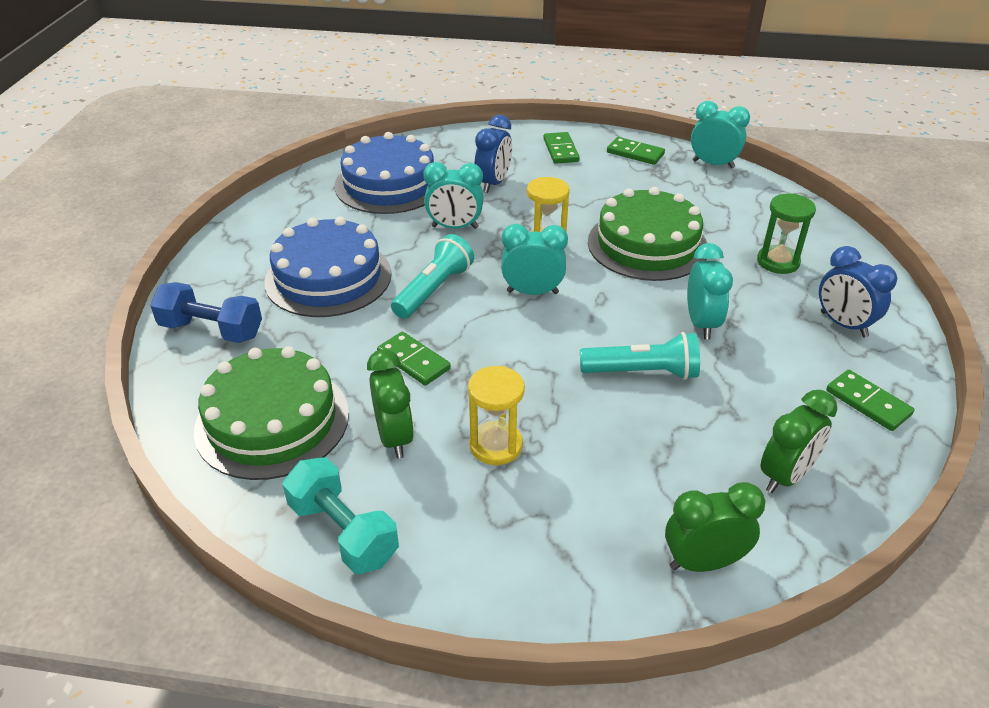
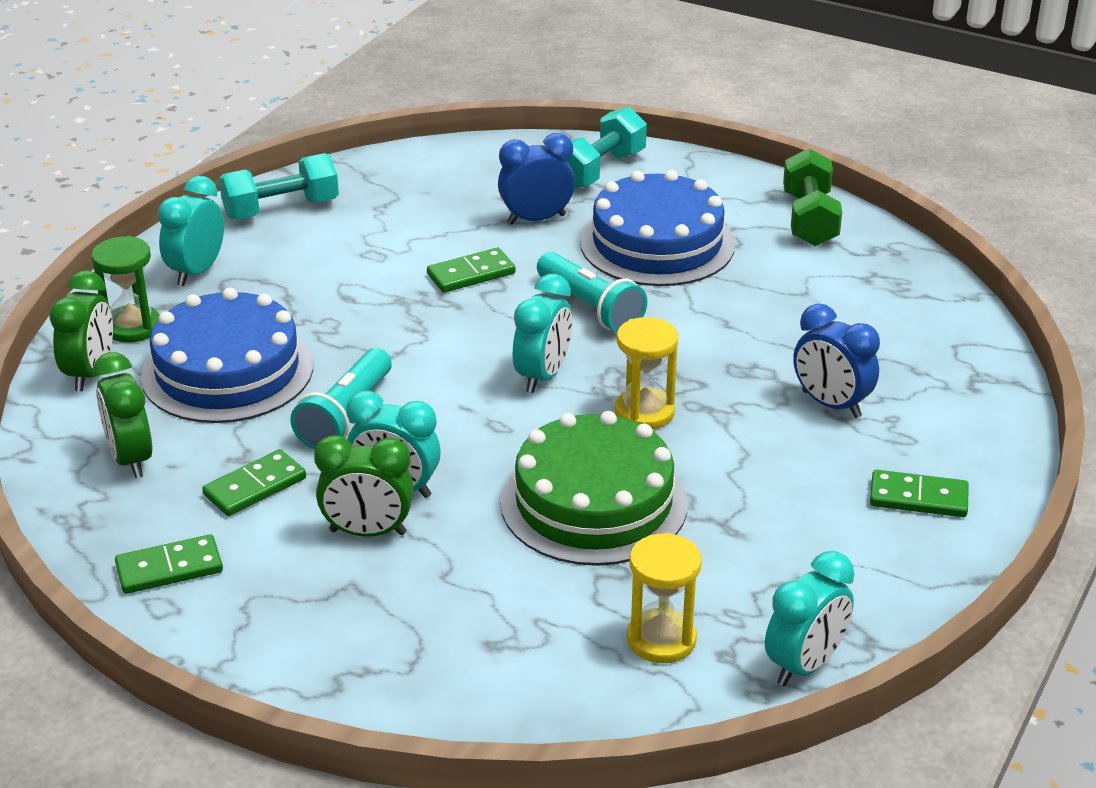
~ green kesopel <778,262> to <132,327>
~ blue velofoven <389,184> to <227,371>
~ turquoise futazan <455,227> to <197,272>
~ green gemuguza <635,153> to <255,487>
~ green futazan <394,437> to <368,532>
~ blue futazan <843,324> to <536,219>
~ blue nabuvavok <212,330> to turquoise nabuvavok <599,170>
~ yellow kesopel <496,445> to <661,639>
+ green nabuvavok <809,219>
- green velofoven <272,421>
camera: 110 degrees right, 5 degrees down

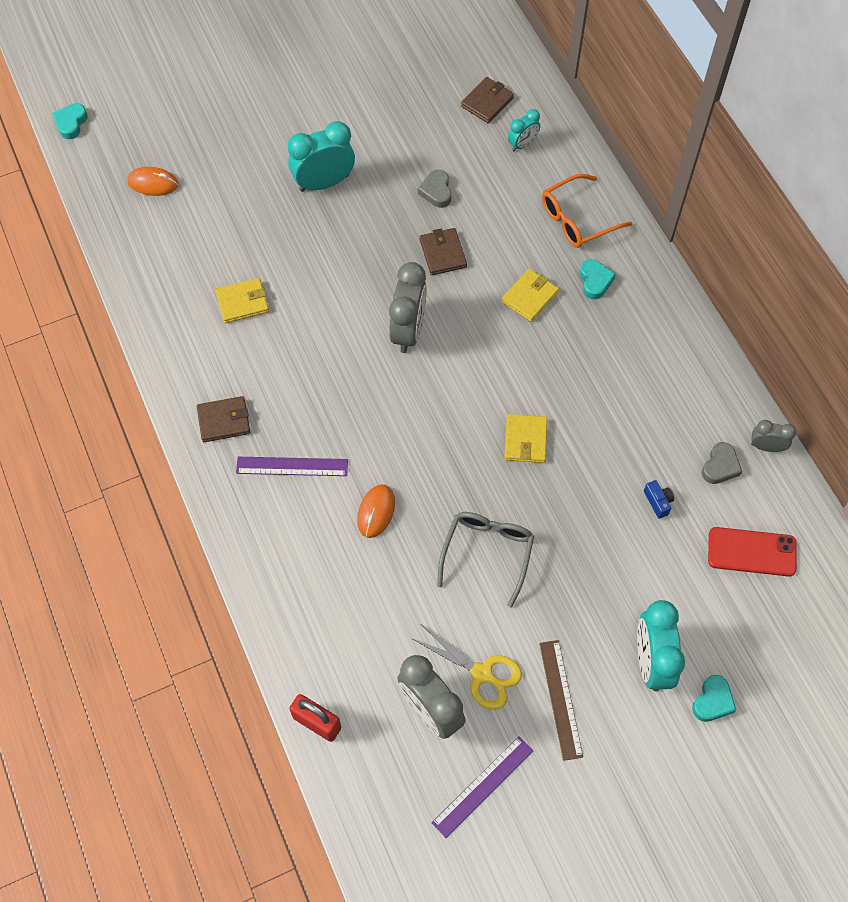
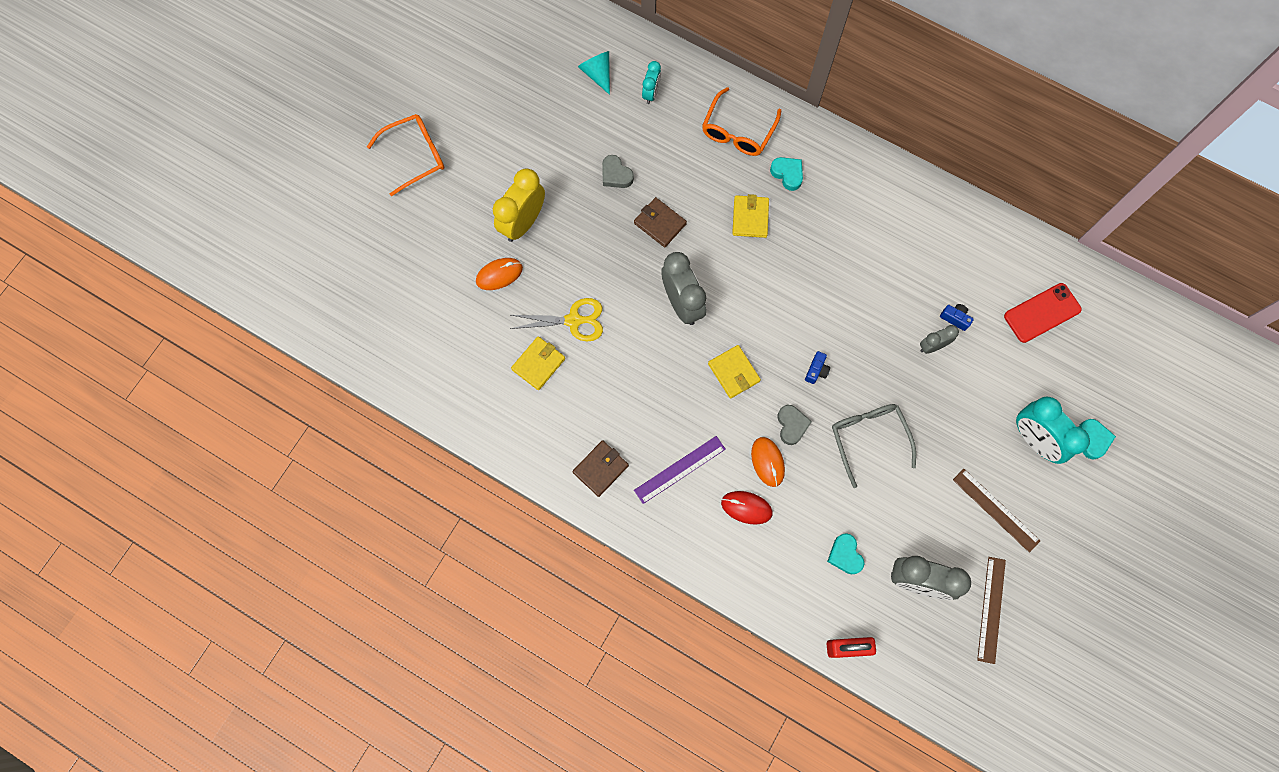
+ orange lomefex <414,156>
~ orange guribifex <153,183> to <499,274>
~ turquoise futazan <324,182> to yellow futazan <523,222>
~ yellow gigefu <481,674> to <573,320>
~ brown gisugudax <487,102> to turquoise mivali <597,74>
~ yellow gisugudax <525,440> to <733,372>
+ red guribifex <746,508>
~ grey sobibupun <720,466> to <791,425>
+ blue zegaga <816,370>
~ turquoise sobibupun <71,123> to <845,555>
~ grey futazan <766,446> to <932,346>
~ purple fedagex <483,786> to brown fedagex <991,609>
camera: 35 degrees left, 10 degrees up

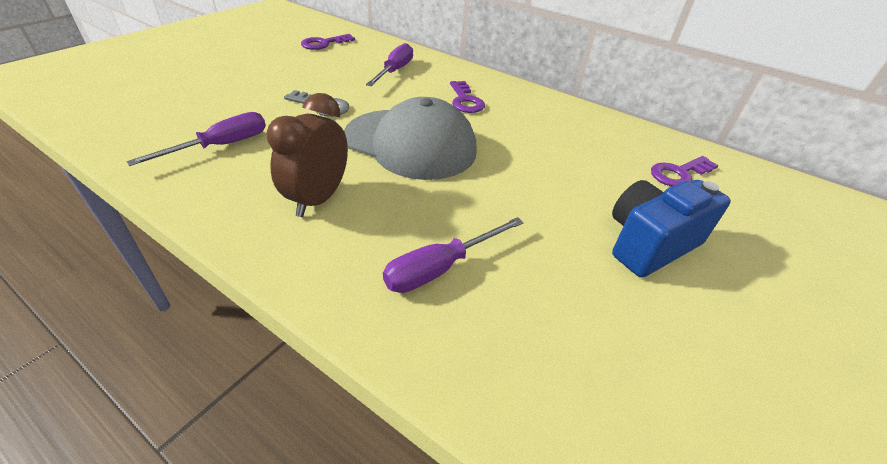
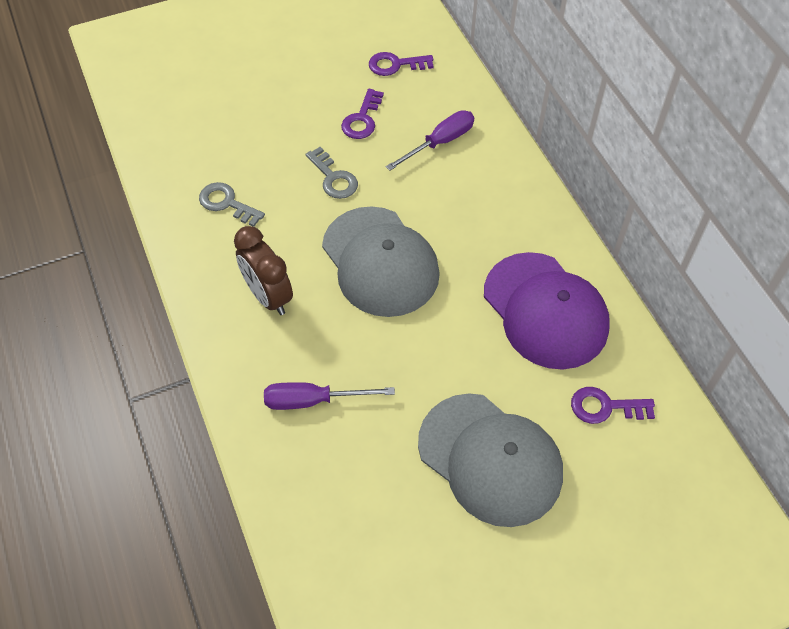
~ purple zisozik <221,146> to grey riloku <227,203>
~ brown futazan <318,199> = <268,296> 90 degrees counterclockwise
~ purple riloku <465,100> to <362,119>
~ blue zegaga <649,244> to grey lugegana <490,459>
+ purple lugegana <545,310>
camera: 35 degrees right, 15 degrees up

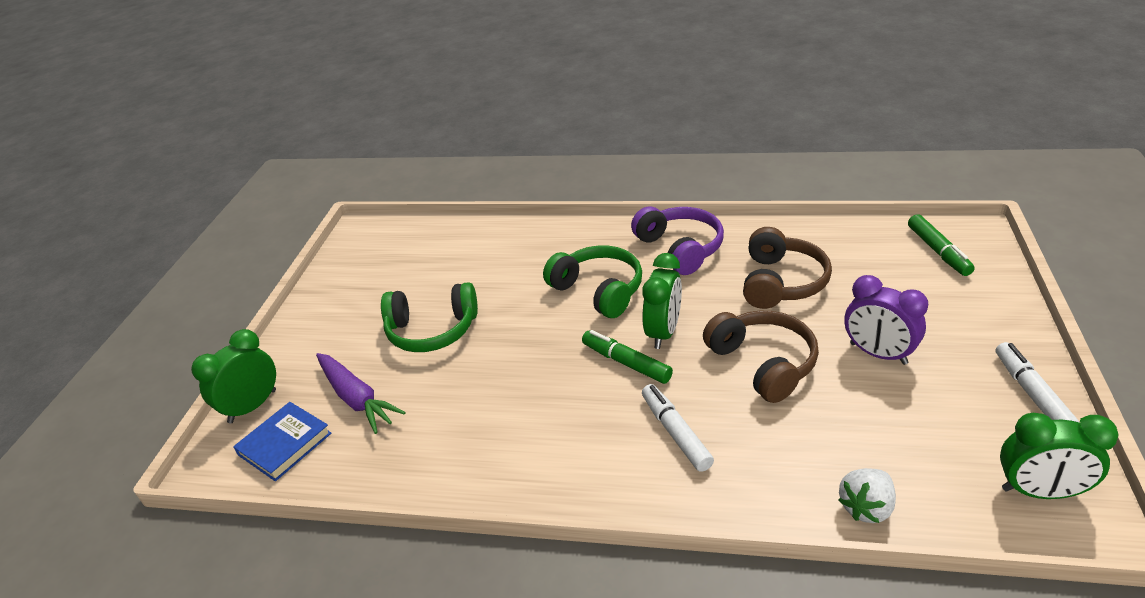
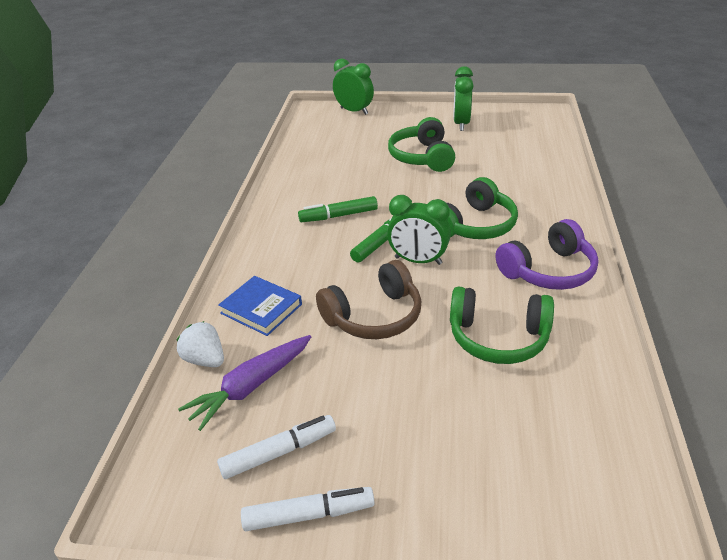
~ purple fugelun <357,398> to <251,386>
~ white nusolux <675,433> to <278,452>
~ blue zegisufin <285,444> to <261,309>
~ green nusolux <938,251> to <339,216>
~ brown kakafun <781,282> to green kakafun <498,338>
~ green futazan <1039,491> to <461,124>
- purple futazan <878,353>
camera: 85 degrees right, 0 degrees up

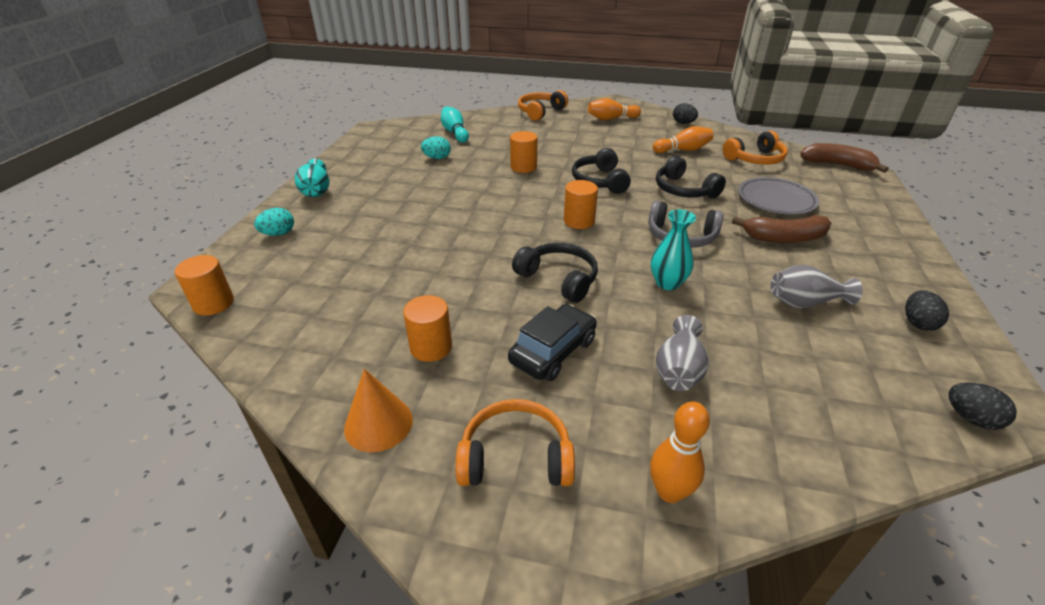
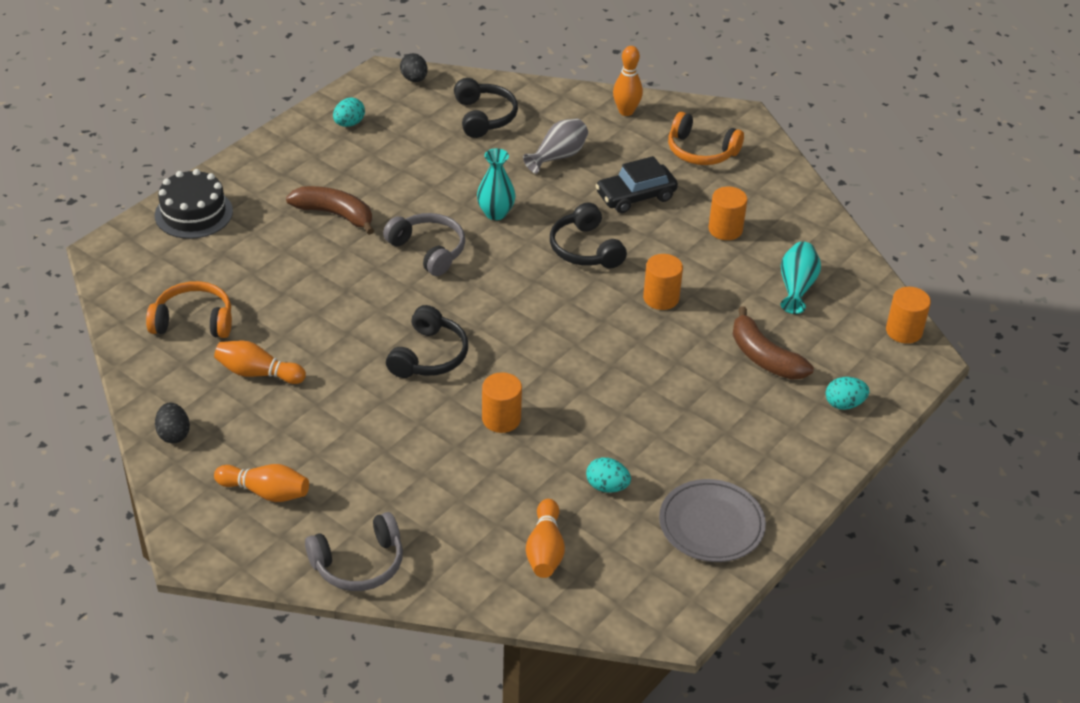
+ black velofoven <193,213>
~ orange kakafun <540,112> to grey kakafun <359,564>
~ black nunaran <918,323> to turquoise nunaran <349,123>
~ black kakafun <684,190> to <484,117>
~ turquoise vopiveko <455,133> to orange vopiveko <545,550>
~ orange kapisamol <579,221> to <661,298>
~ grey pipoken <776,200> to <711,525>
~ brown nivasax <837,165> to <764,357>
~ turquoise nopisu <316,191> to <796,287>
- orange mivali <378,423>
- grey nopisu <804,302>
camera: 155 degrees left, 5 degrees up

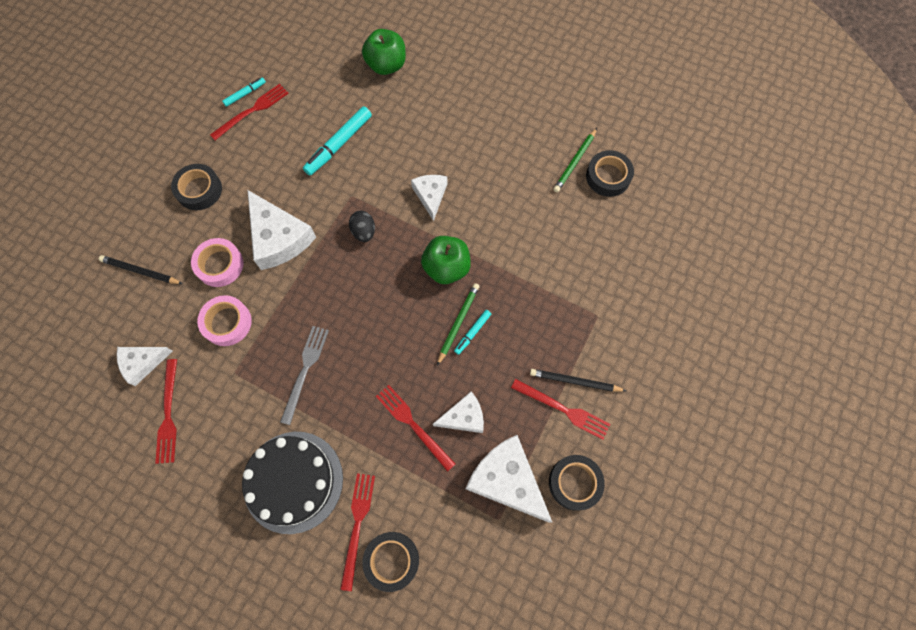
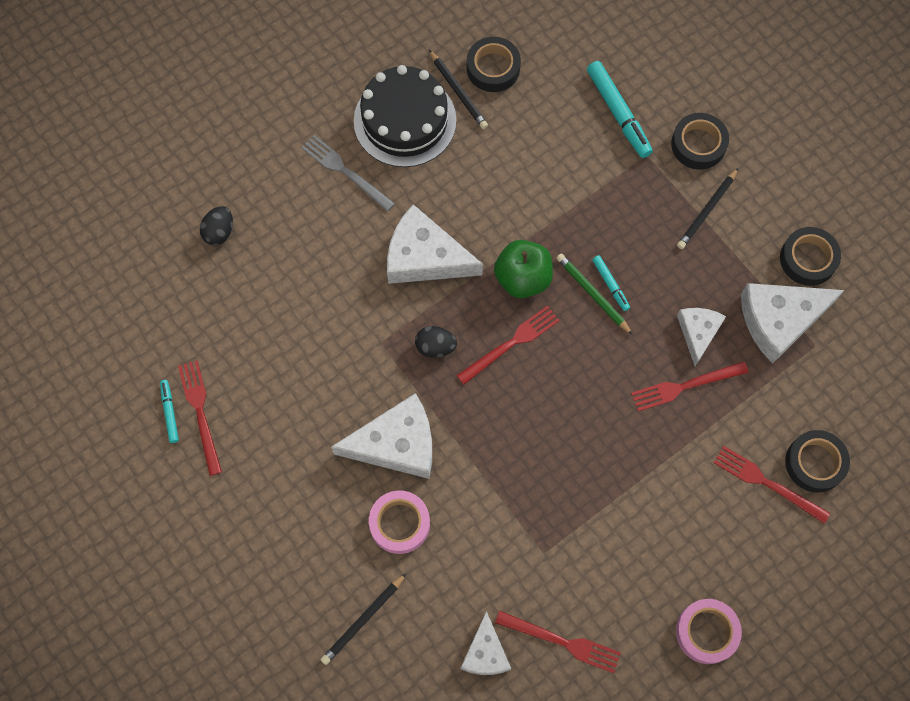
~ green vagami <386,65> to black nunaran <219,232>
~ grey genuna <305,370> to <345,171>
~ black velofoven <293,481> to <405,120>
~ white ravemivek <430,195> = <425,257> x1.70
~ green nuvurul <575,162> to black nuvurul <458,92>
~ red genuna <563,409> to <511,343>
~ turquoise nusolux <339,145> to <618,113>
~ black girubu <199,190> to <698,144>
~ pink girubu <227,322> to <706,632>
camera: 65 degrees left, 0 degrees up

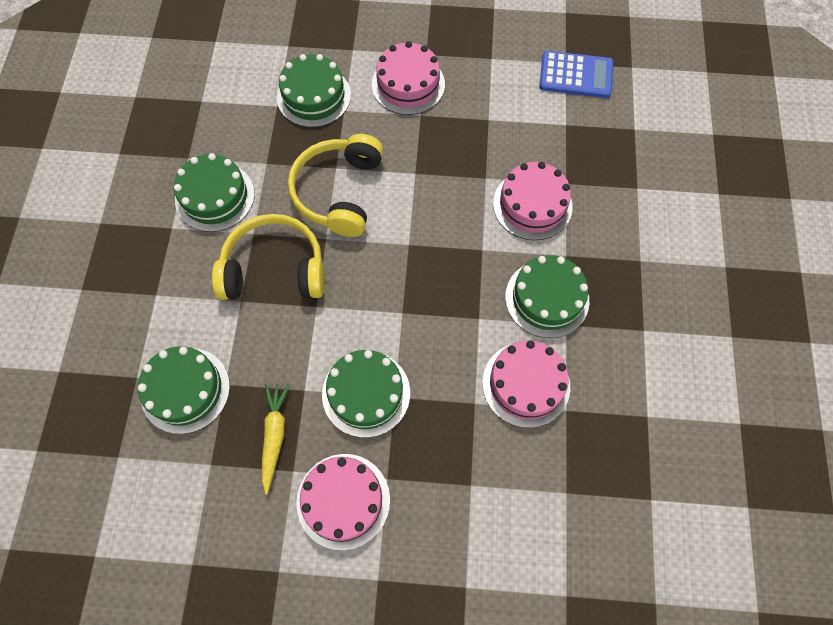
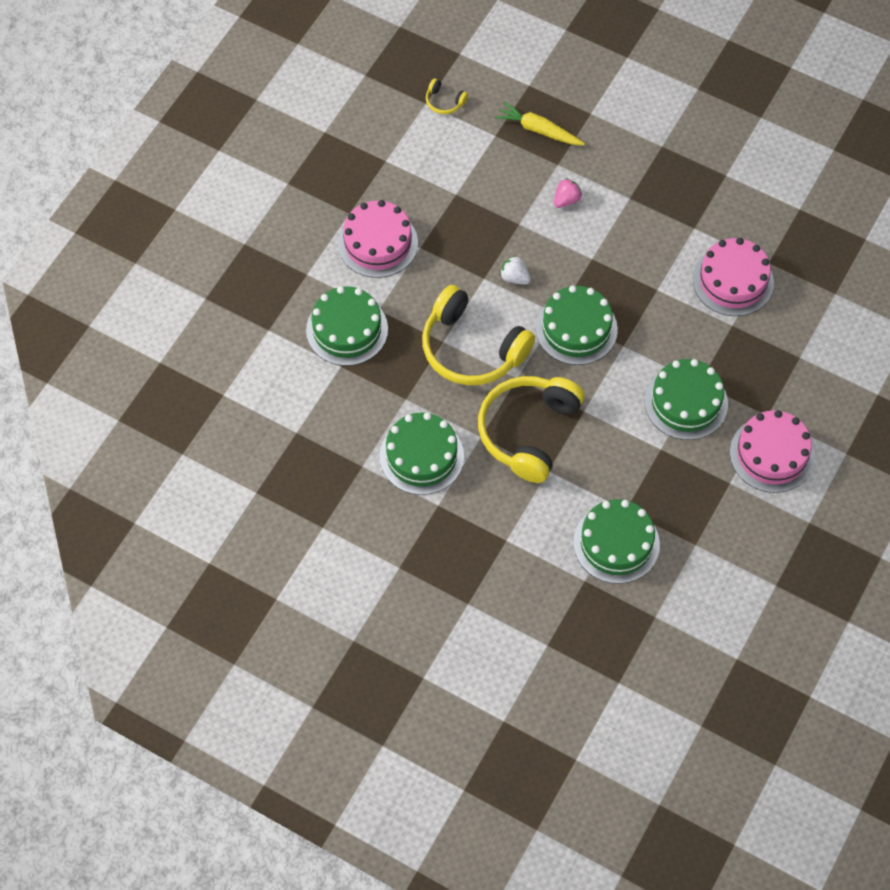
~ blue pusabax <576,75> to yellow kakafun <444,102>
~ yellow fugelun <274,436> to <538,130>
+ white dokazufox <514,277>
~ green velofoven <547,298> to <576,329>
~ pink velofoven <532,205> to pink dokazufox <566,200>
camera: 65 degrees left, 5 degrees down

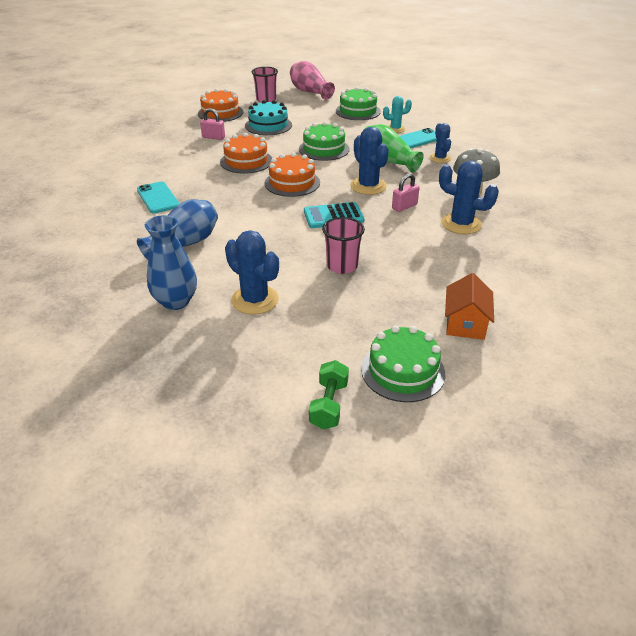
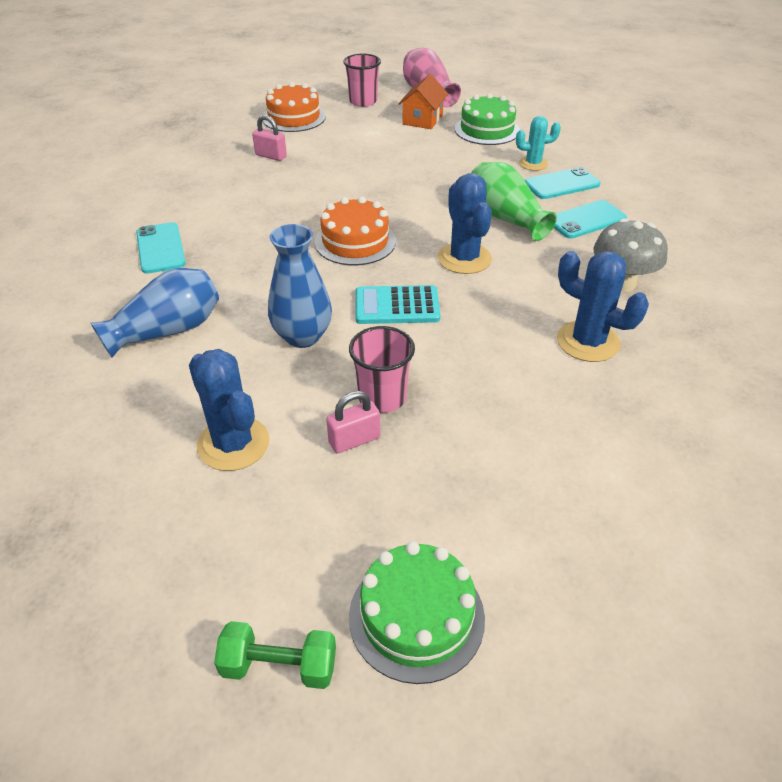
~ green nabuvavok <329,405> = <279,666> 75 degrees clockwise
~ blue nopisu <176,301> to <302,336>
~ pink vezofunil <404,206> to <354,440>
~ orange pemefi <465,323> to <422,119>
~ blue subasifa <440,158> to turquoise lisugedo <586,220>
- orange velofoven <246,161>
- turquoise velofoven <268,125>
- green velofoven <324,149>
camera: 10 degrees right, 5 degrees up

